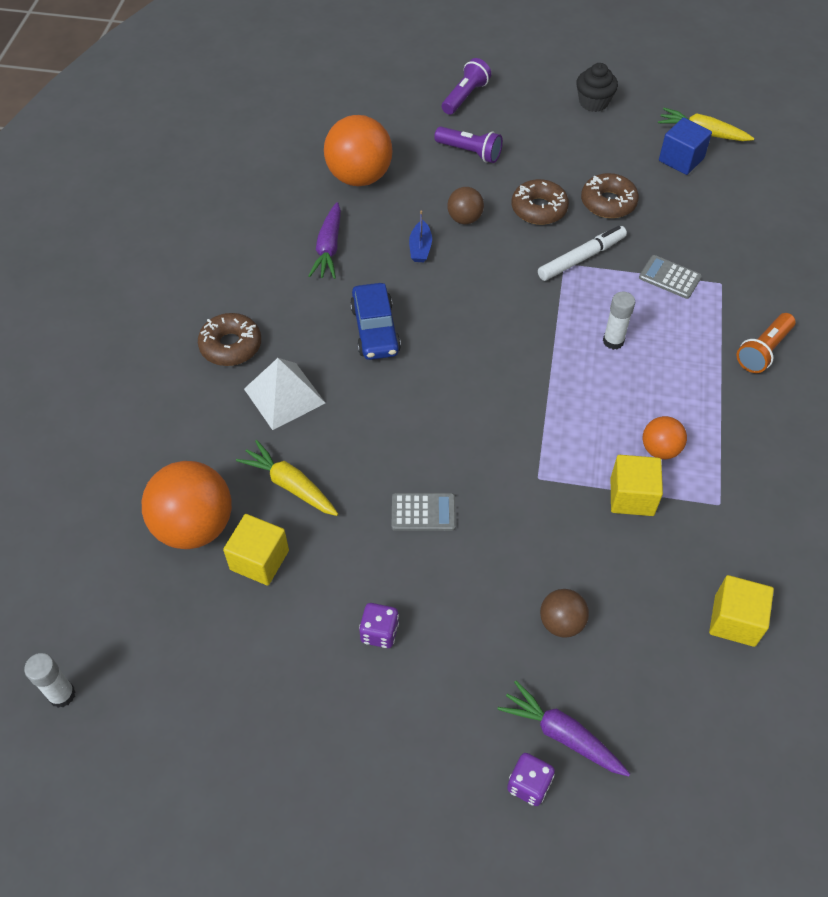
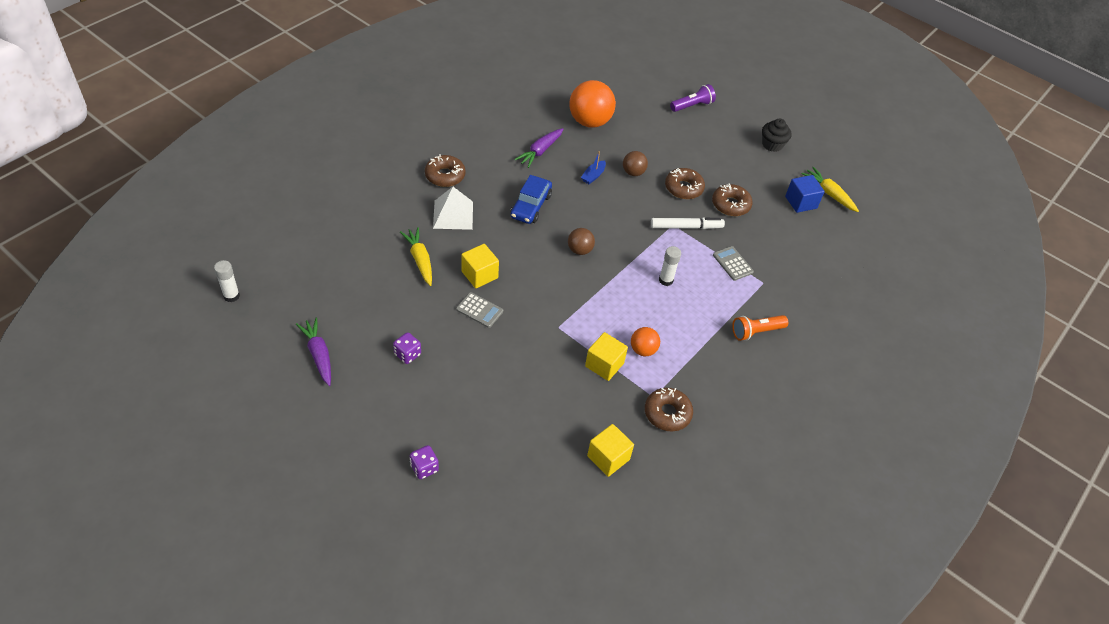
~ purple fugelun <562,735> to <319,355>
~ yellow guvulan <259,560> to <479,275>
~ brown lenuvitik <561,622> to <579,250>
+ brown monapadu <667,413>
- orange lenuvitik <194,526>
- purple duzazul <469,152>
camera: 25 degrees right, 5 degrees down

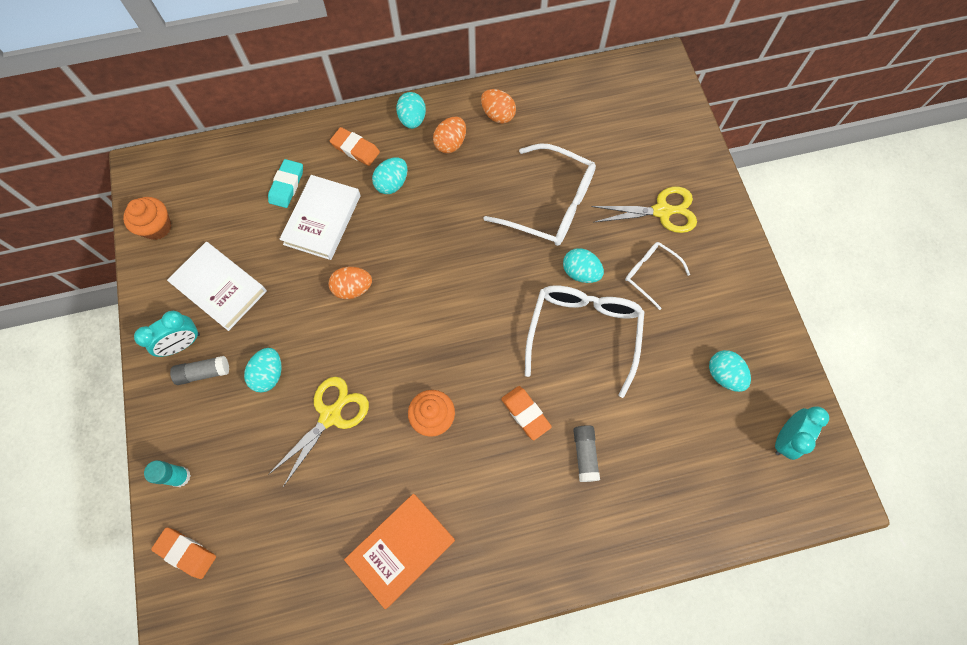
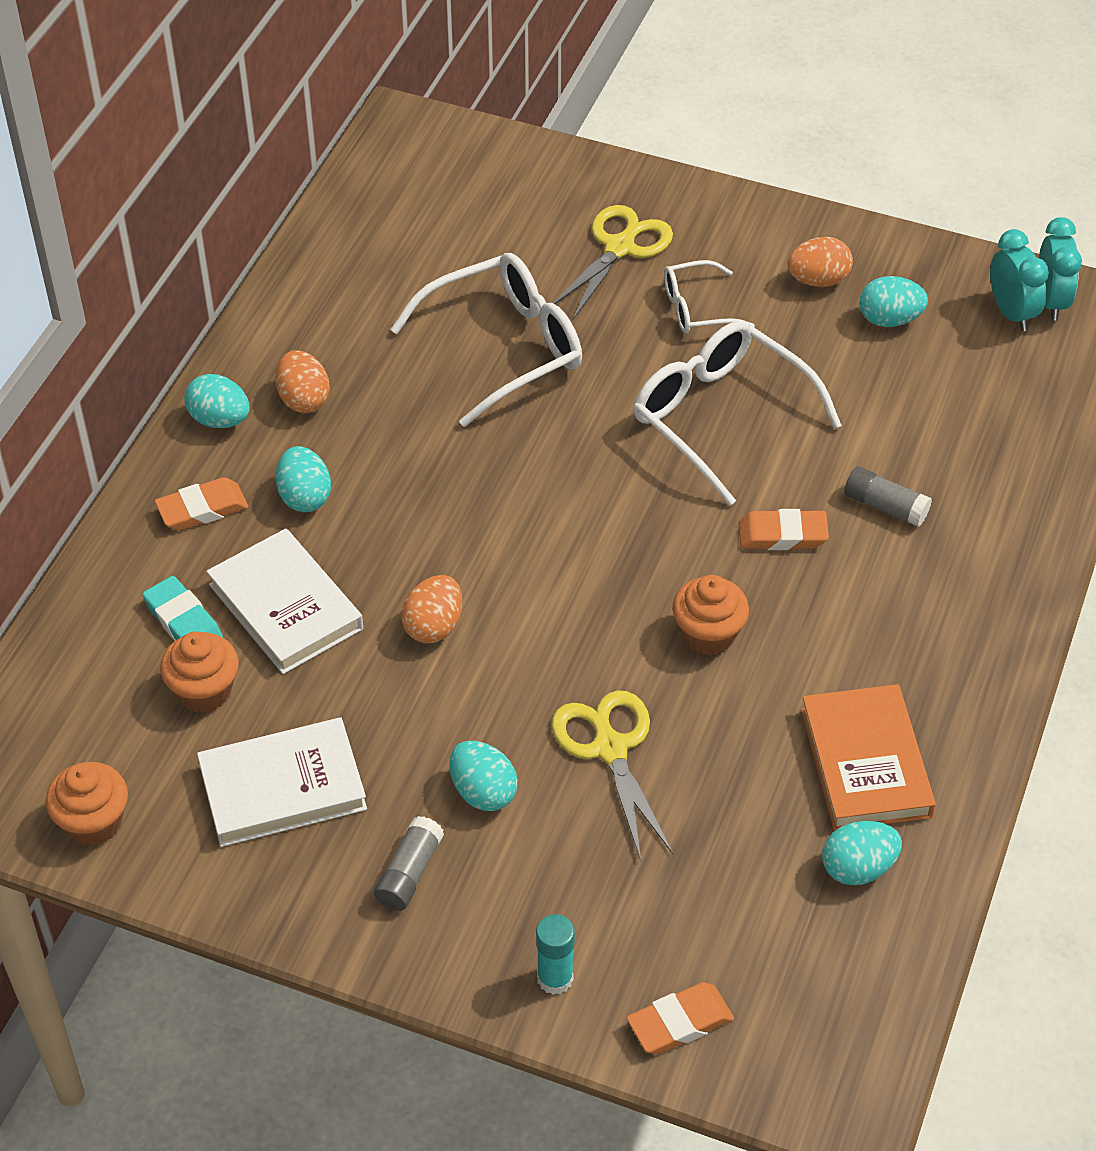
+ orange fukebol <204,691>
~ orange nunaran <498,115> to <818,280>
~ turquoise nunaran <580,272> to <858,868>
~ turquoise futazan <182,344> to <1050,302>
camera: 55 degrees left, 20 degrees down

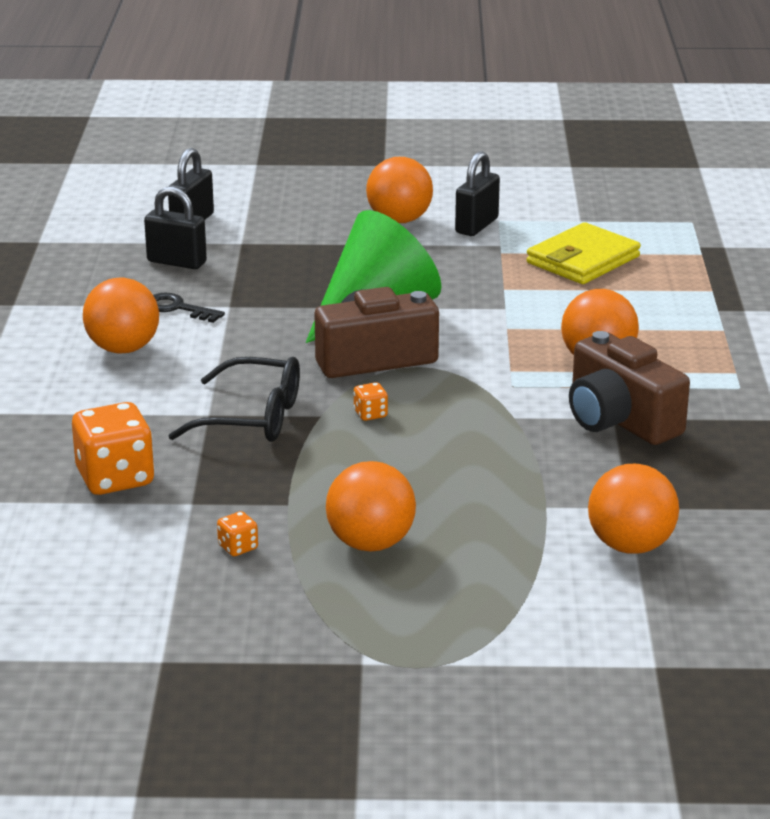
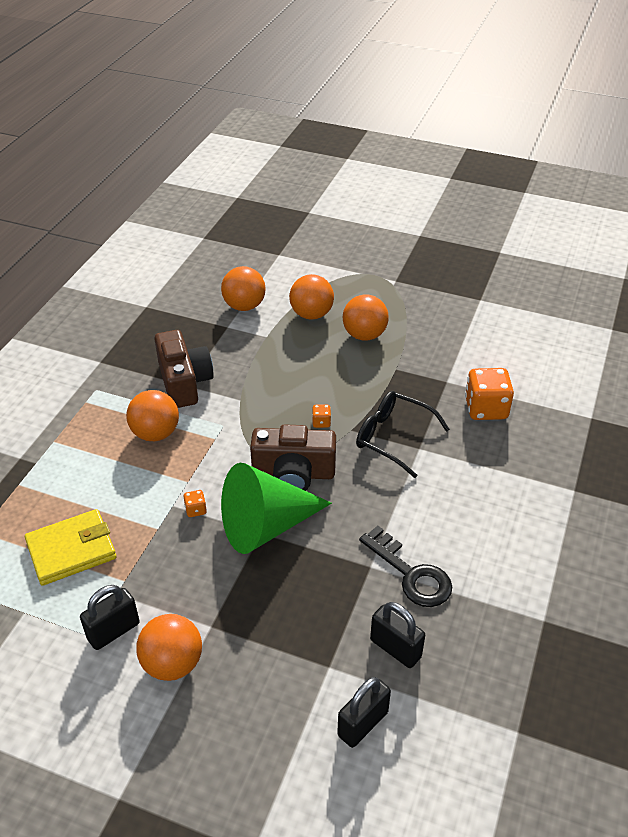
~ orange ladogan <238,547> to <196,510>
~ orange lenuvitik <123,349> to <311,314>
~ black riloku <178,308> = <411,574> x1.60
camera: 160 degrees left, 15 degrees up

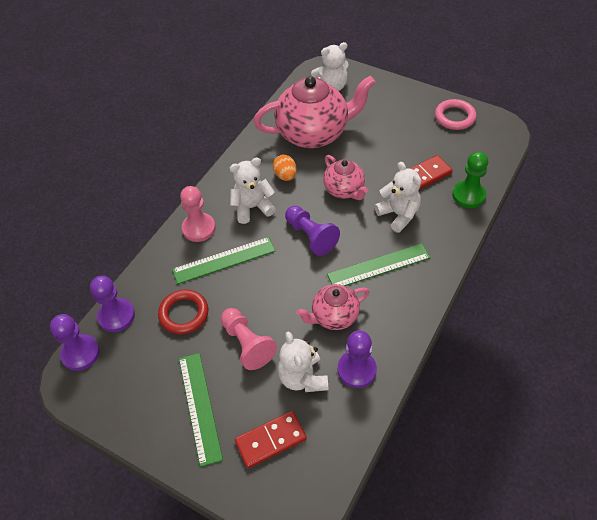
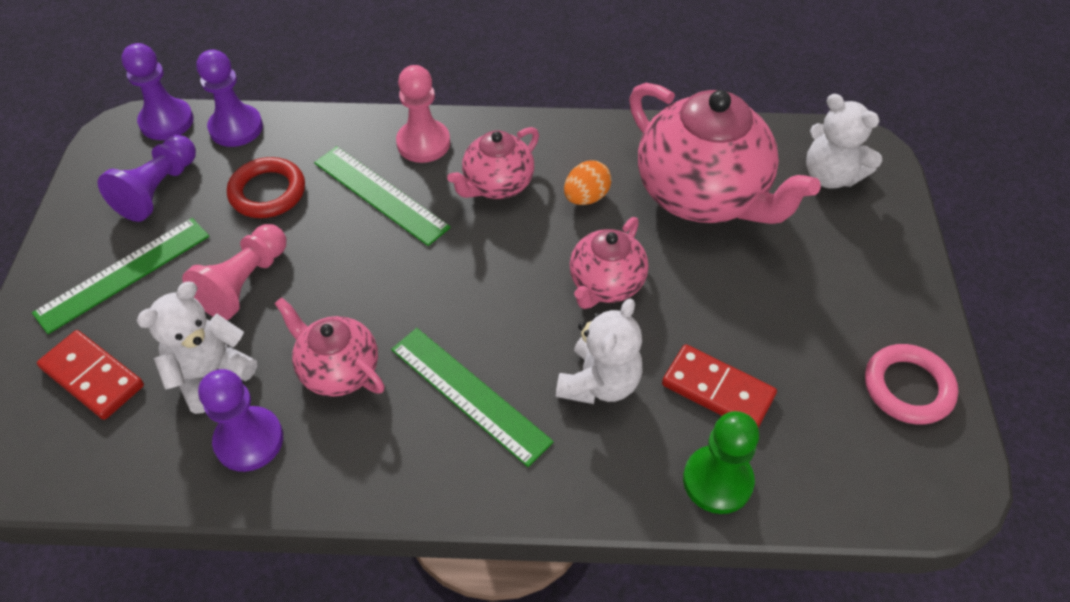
~ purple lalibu <311,236> to <158,190>
~ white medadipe <252,207> to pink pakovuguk <497,185>
camera: 60 degrees right, 0 degrees up

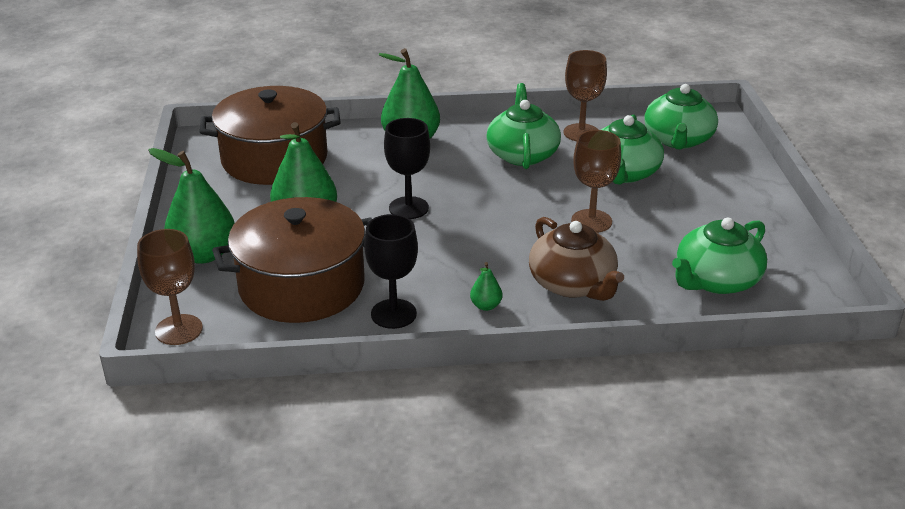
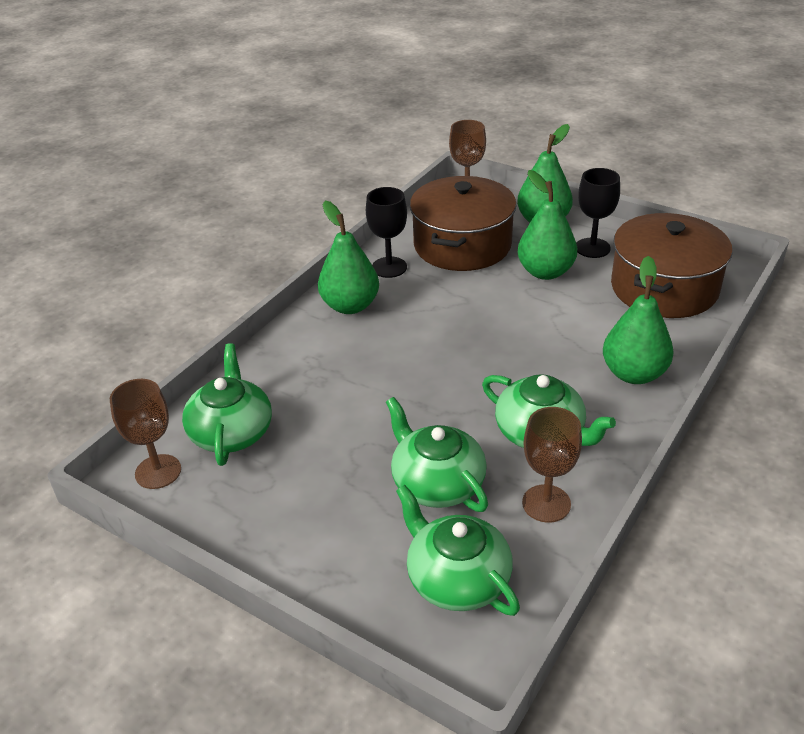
~ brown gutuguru <591,221> to <158,471>
~ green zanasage <486,306> = <350,306> x2.27
~ black gutuguru <408,208> to <592,248>
- brown pakovuguk <573,284>
camera: 130 degrees right, 5 degrees up

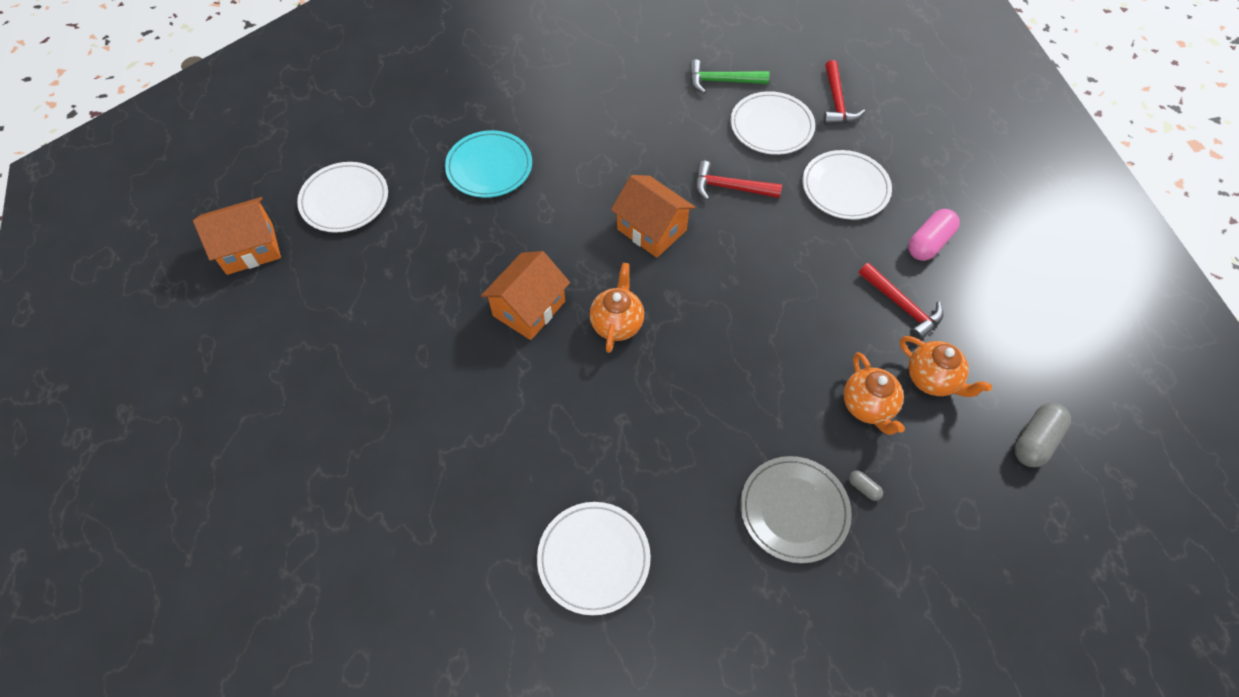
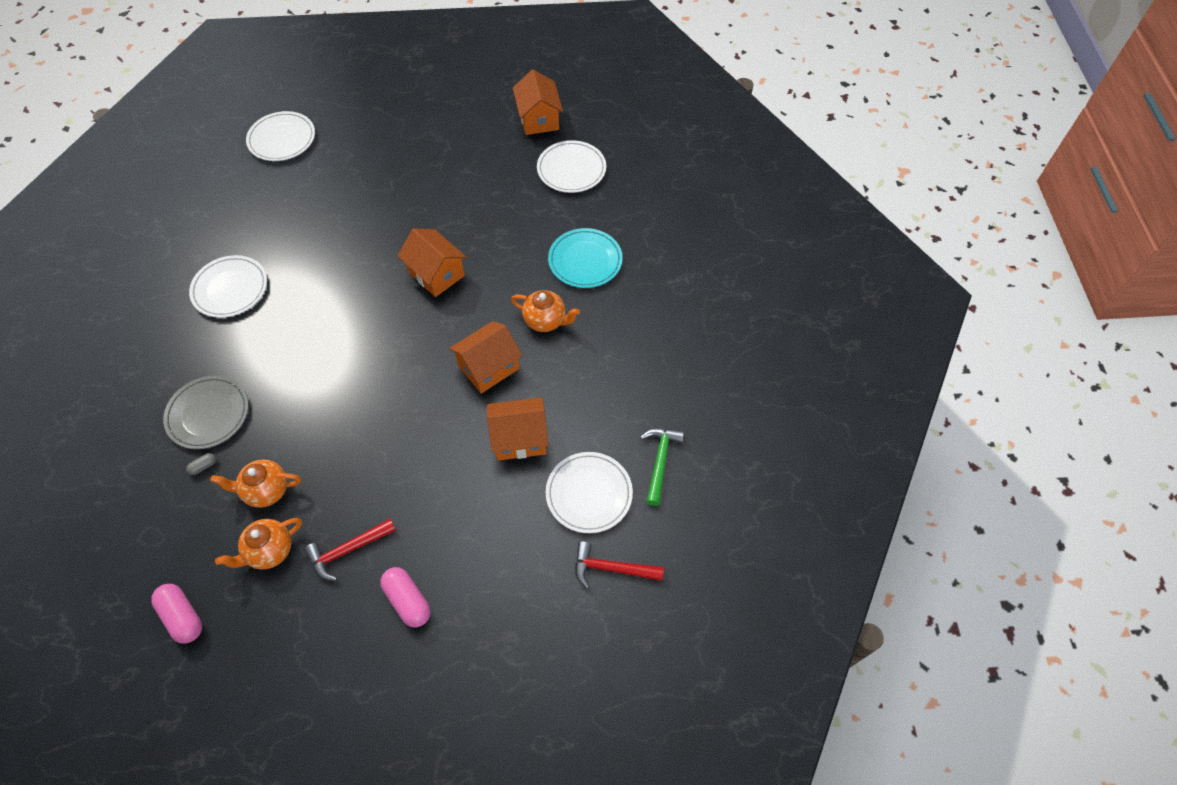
~ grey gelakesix <1035,441> to pink gelakesix <182,617>
~ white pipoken <845,188> to <282,139>
~ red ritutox <729,188> to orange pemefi <519,438>
~ orange pakovuguk <617,323> to <545,321>
camera: 100 degrees right, 0 degrees up

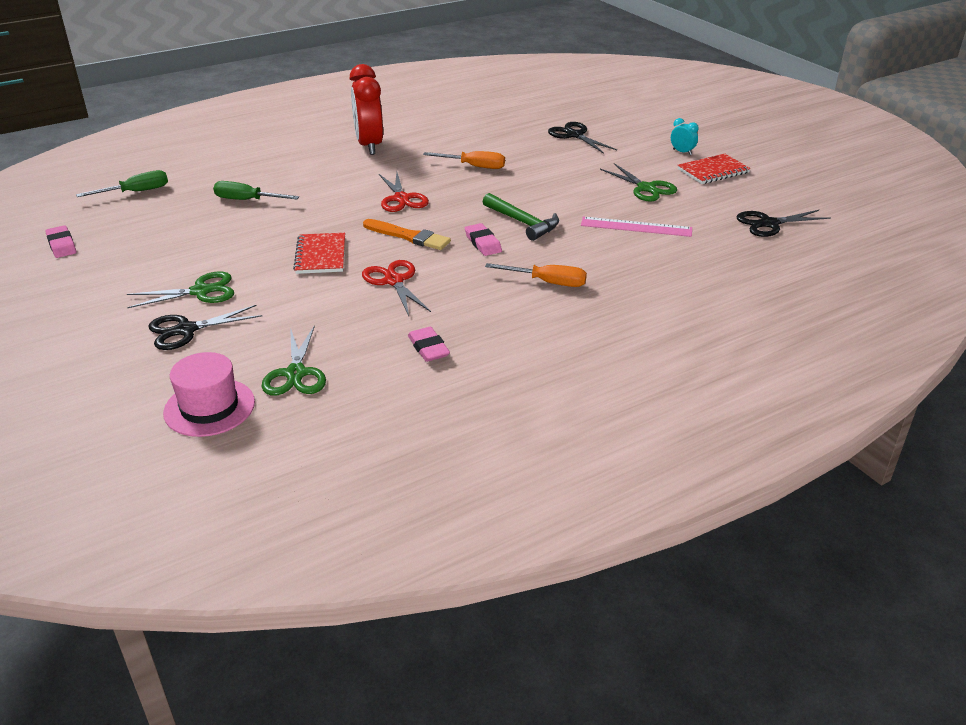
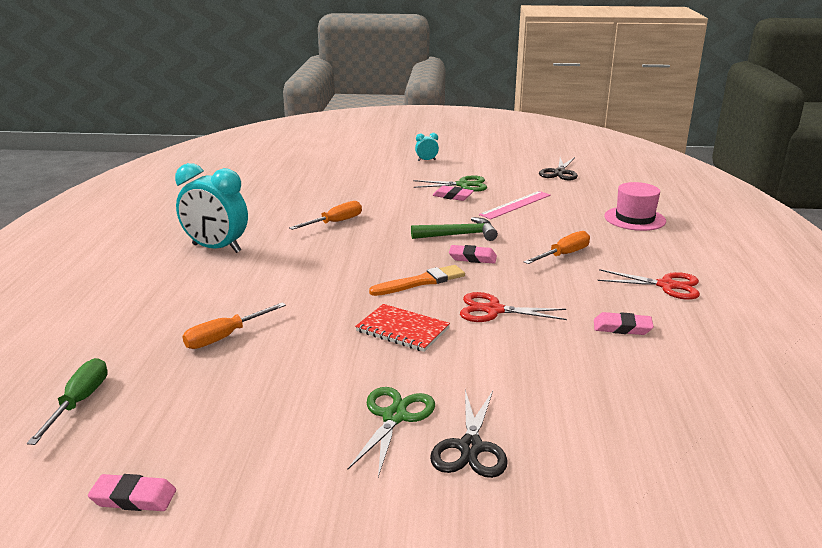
~ red futazan <369,146> to turquoise futazan <216,248>
~ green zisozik <247,200> to orange zisozik <225,337>
+ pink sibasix <453,196>
~ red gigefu <401,199> to <666,285>
~ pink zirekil <209,407> to <634,219>
- green gigefu <295,374>
- black gigefu <574,135>
- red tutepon <713,171>
camera: 55 degrees left, 10 degrees down

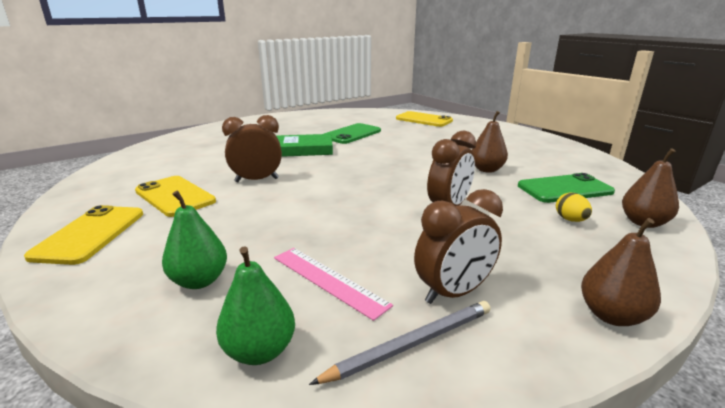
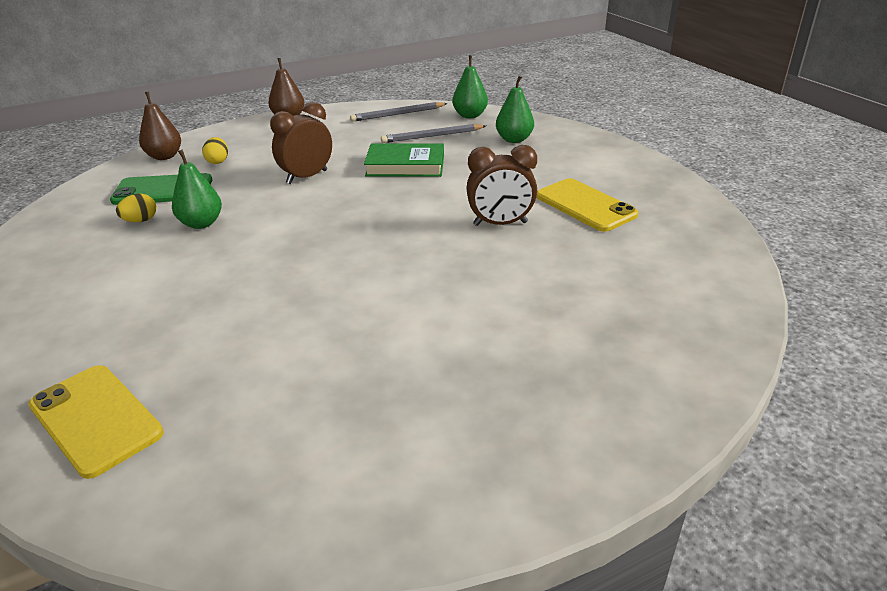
+ yellow nunaran <140,221>
~ brown zanasage <486,170> to green zanasage <201,223>
~ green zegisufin <303,150> to <405,165>
~ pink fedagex <328,280> to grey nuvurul <432,136>
- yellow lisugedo <90,234>
- green lisugedo <352,134>
- brown futazan <453,293>
camera: 170 degrees left, 10 degrees up

